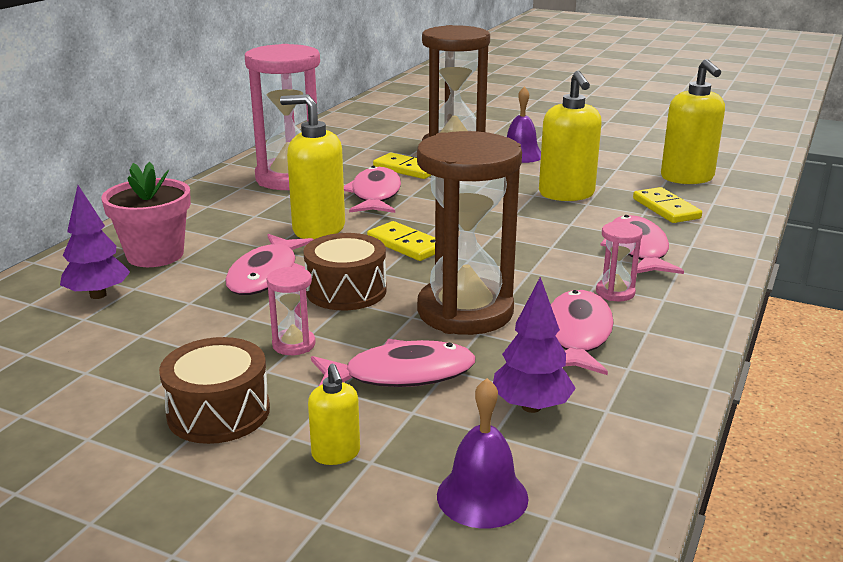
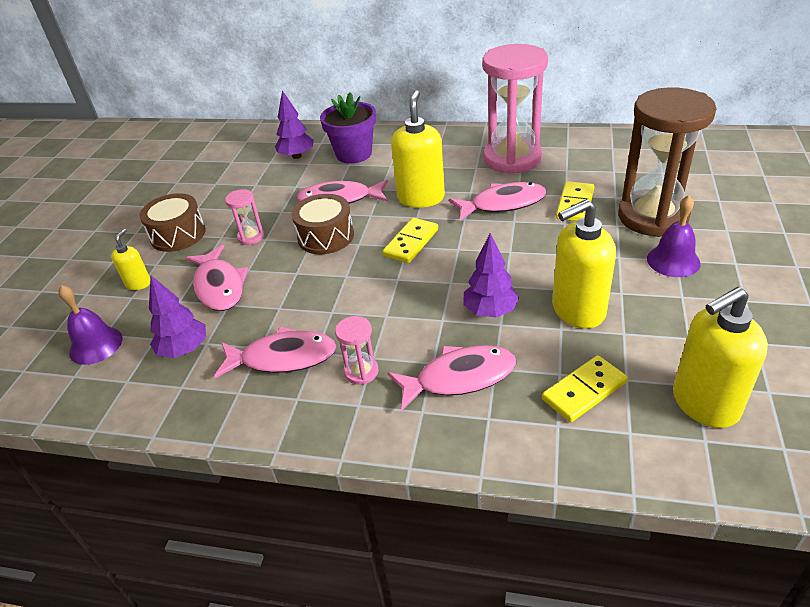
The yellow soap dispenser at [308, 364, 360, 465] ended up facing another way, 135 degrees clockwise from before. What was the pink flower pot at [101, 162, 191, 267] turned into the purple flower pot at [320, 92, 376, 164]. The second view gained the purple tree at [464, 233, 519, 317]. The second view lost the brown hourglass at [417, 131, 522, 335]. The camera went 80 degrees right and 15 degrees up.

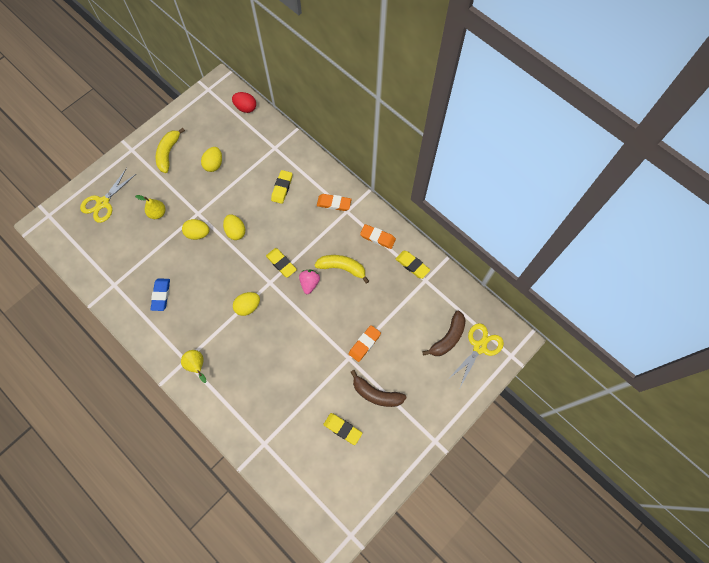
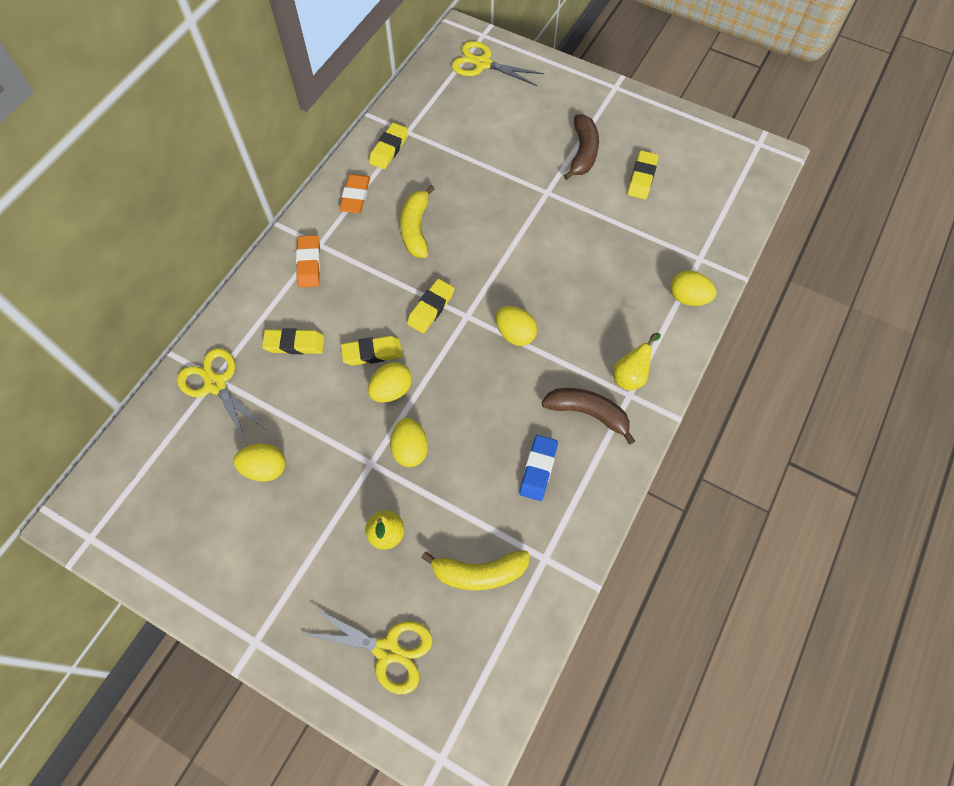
The second view gained the yellow scissors at [177, 348, 268, 446]. The second view gained the yellow eraser at [341, 336, 403, 366]. The yellow banana ended up elsewhere, having gone from [156, 128, 185, 173] to [421, 550, 530, 591]. The blue eraser at [150, 278, 170, 311] ended up facing another way, 60 degrees counterclockwise from before. The brown banana ended up elsewhere, having gone from [422, 311, 466, 356] to [542, 388, 635, 445]. The second view gained the yellow egg at [670, 271, 716, 306]. The second view lost the red egg at [232, 92, 256, 113]. The second view lost the pink strawberry at [299, 270, 320, 294]. The second view lost the orange eraser at [349, 325, 381, 362]. The camera went 105 degrees left and 5 degrees down.

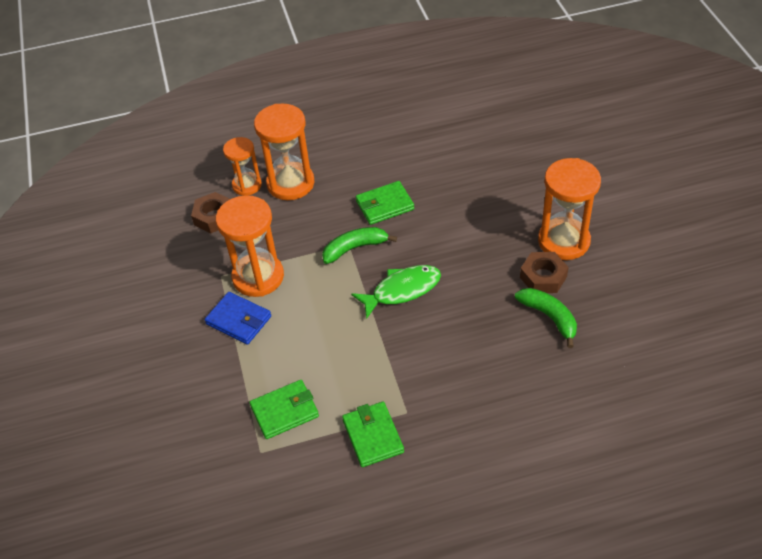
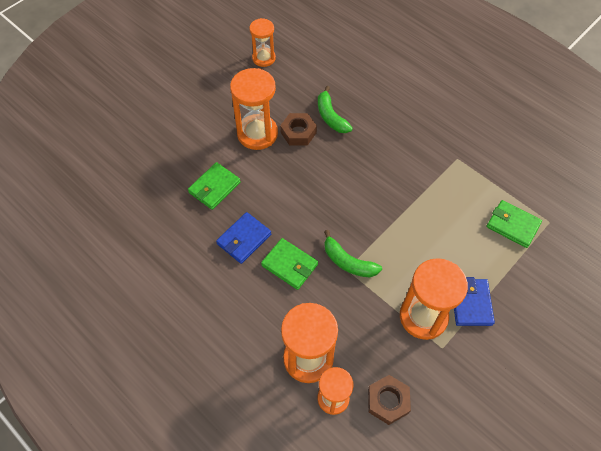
The green wallet ended up elsewhere, having gone from [342, 402, 404, 467] to [188, 162, 241, 210]. The second view gained the blue wallet at [216, 212, 271, 264]. The second view gained the orange hourglass at [249, 18, 276, 67]. The green banana at [515, 288, 577, 348] ended up facing another way, 45 degrees counterclockwise from before. The second view lost the green fish at [351, 265, 441, 319]. The camera went 125 degrees left and 10 degrees up.

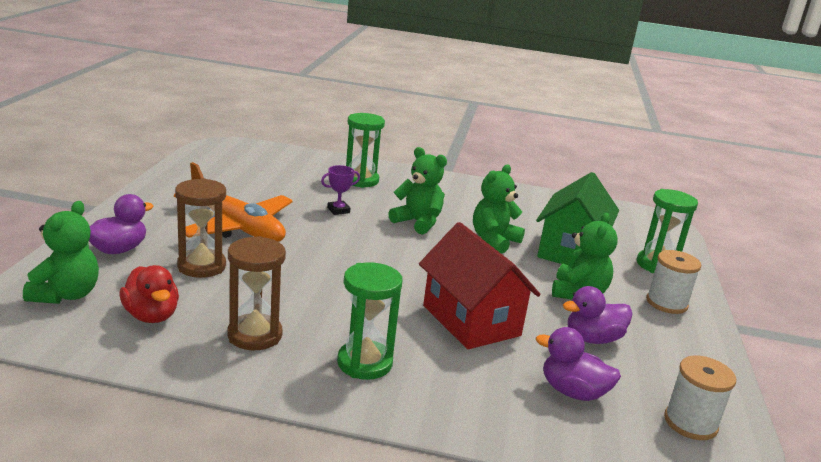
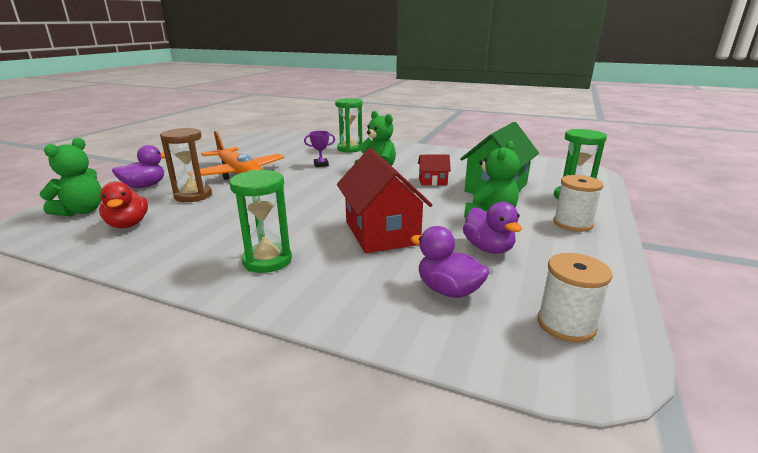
Where the green teddy bear stood at [473, 164, 525, 253], the red house came to stand at [418, 154, 451, 185]. The purple duck at [563, 286, 633, 344] ended up facing another way, 105 degrees counterclockwise from before. The second view lost the brown hourglass at [227, 236, 286, 350]. The camera went 15 degrees right and 0 degrees up.

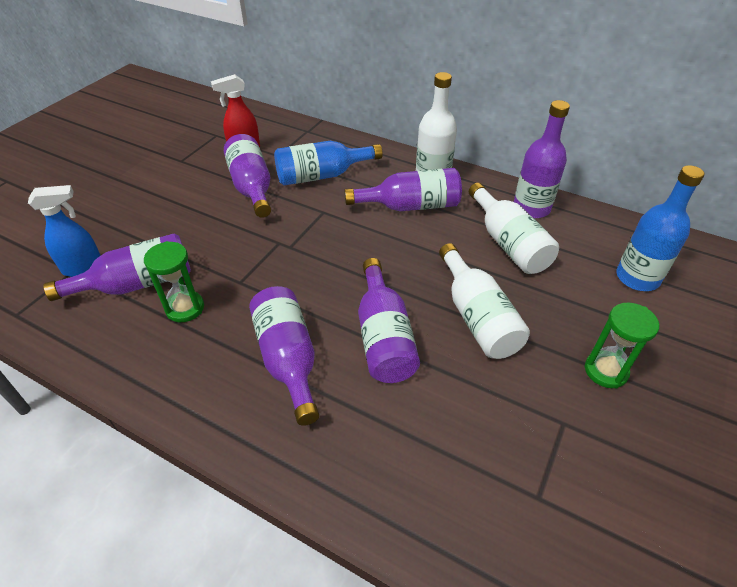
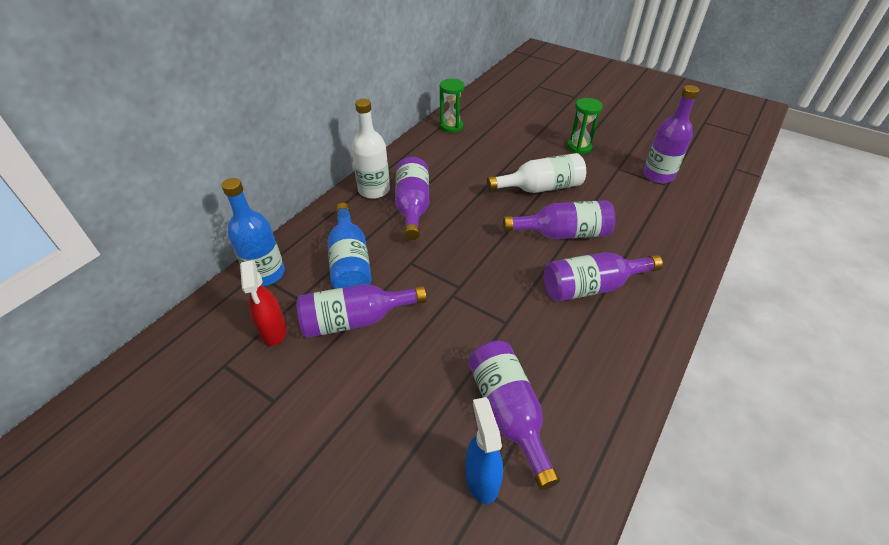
The blue bottle ended up elsewhere, having gone from [616, 165, 705, 291] to [222, 178, 285, 286]. The green hourglass ended up elsewhere, having gone from [144, 241, 204, 322] to [440, 79, 464, 133]. The purple bottle ended up elsewhere, having gone from [514, 100, 570, 218] to [643, 85, 699, 183]. The second view lost the white bottle at [469, 183, 559, 274]. The camera went 85 degrees left and 0 degrees up.

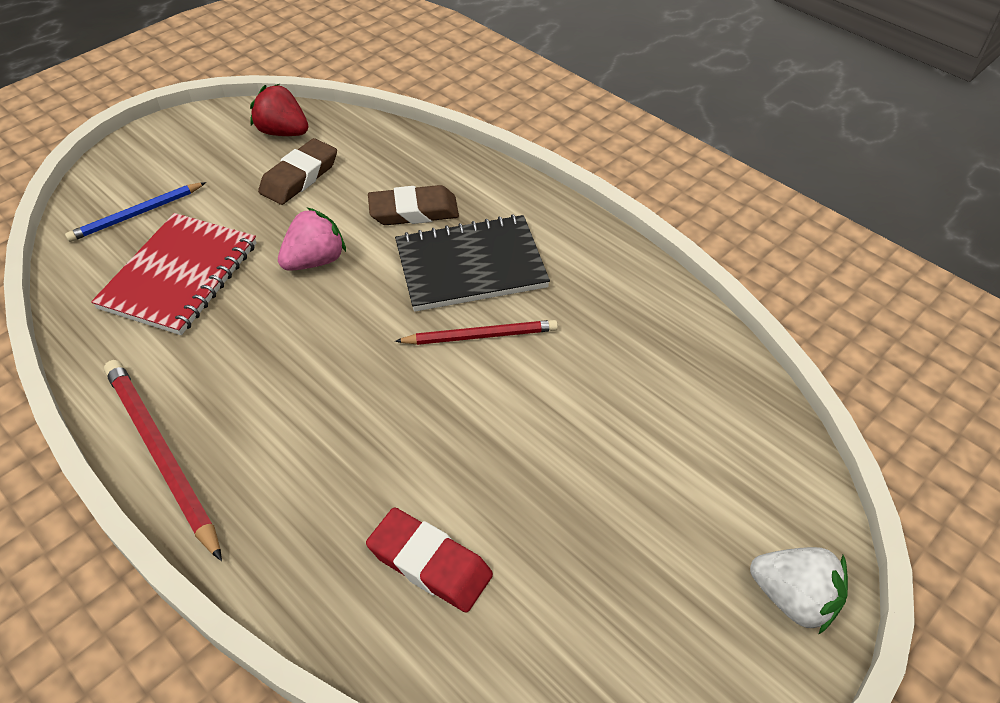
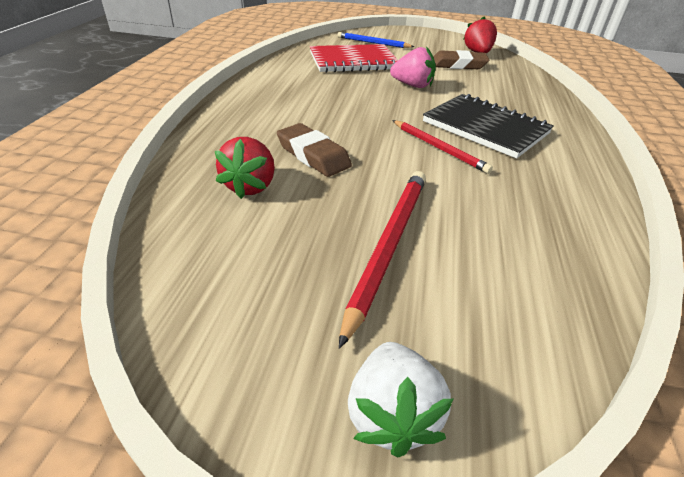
Where the red eraser stood at [366, 507, 493, 613], the red strawberry came to stand at [215, 137, 275, 199]. The brown eraser ended up elsewhere, having gone from [368, 185, 459, 225] to [277, 123, 352, 177]. The red pencil ended up elsewhere, having gone from [104, 360, 222, 561] to [339, 171, 426, 349]. The camera went 55 degrees right and 10 degrees down.

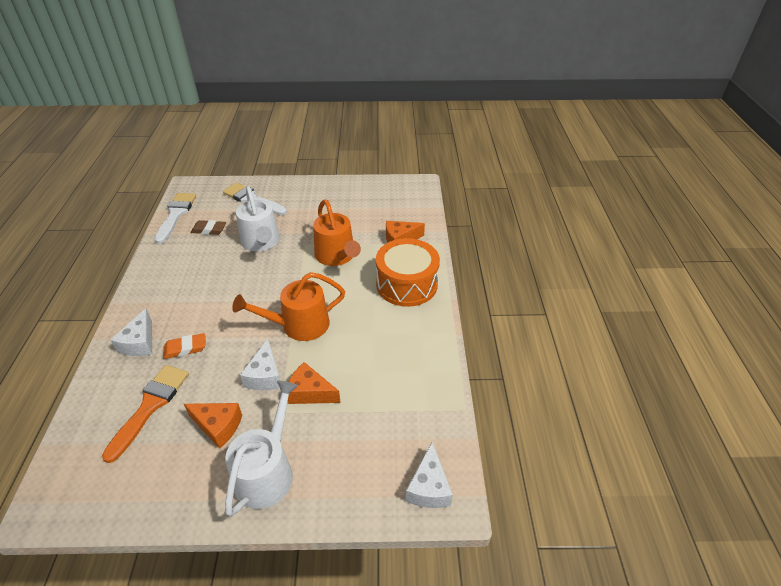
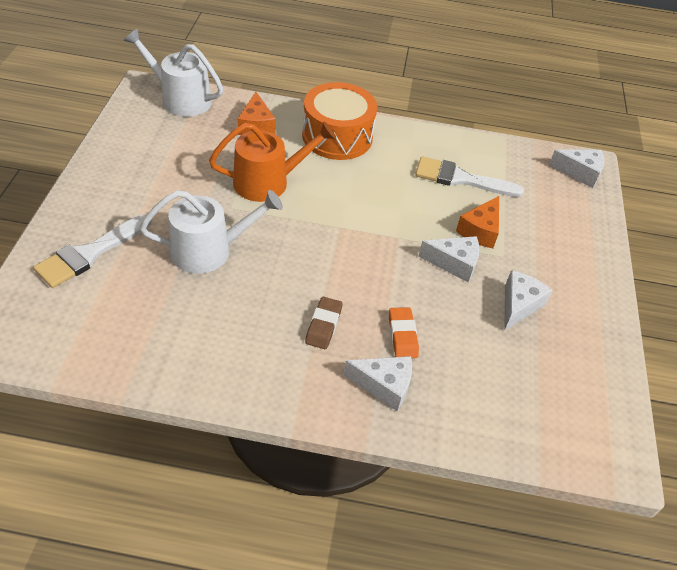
The white watering can ended up elsewhere, having gone from [225, 381, 298, 517] to [124, 29, 223, 117]. The brown eraser ended up elsewhere, having gone from [191, 220, 226, 235] to [305, 297, 343, 349]. The white brush ended up elsewhere, having gone from [154, 193, 196, 244] to [415, 157, 524, 197]. What was the orange cheese at [184, 403, 242, 449] turned into the white cheese at [504, 270, 553, 331]. The second view lost the orange brush at [102, 365, 189, 463]. The second view lost the orange watering can at [232, 272, 345, 341]. The camera went 85 degrees left and 5 degrees up.

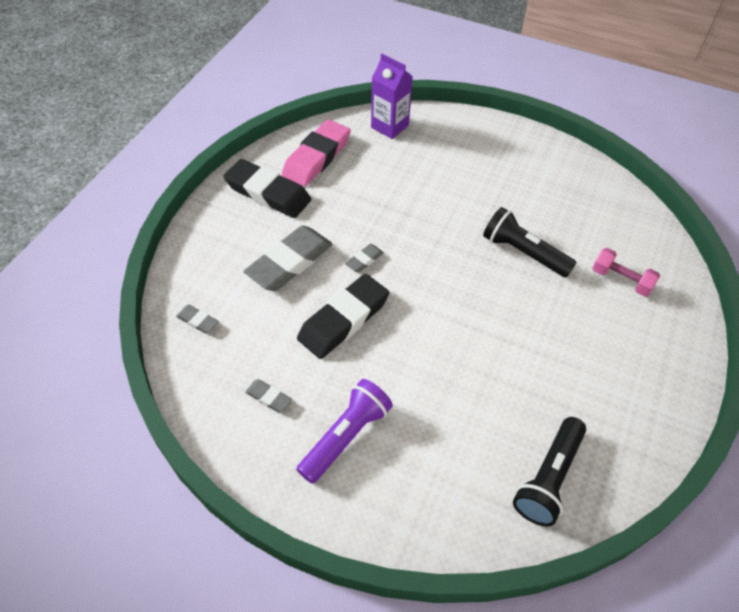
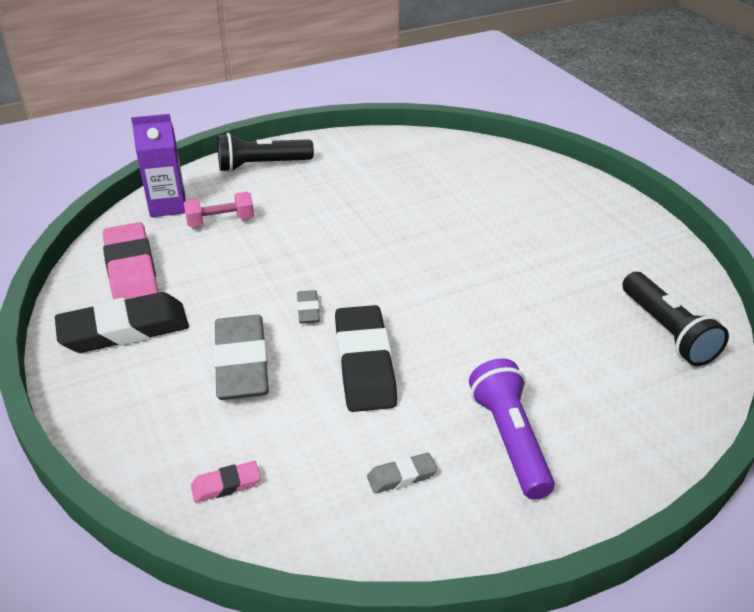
The pink dumbbell ended up elsewhere, having gone from [592, 248, 660, 297] to [184, 192, 254, 227]. What was the grey eraser at [176, 304, 219, 334] turned into the pink eraser at [191, 461, 261, 503]. The black flashlight ended up elsewhere, having gone from [483, 207, 577, 277] to [217, 133, 314, 172]. The camera went 50 degrees left and 15 degrees down.

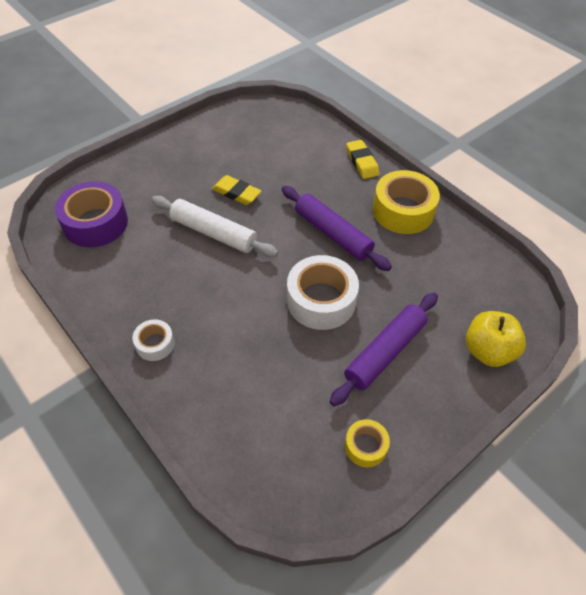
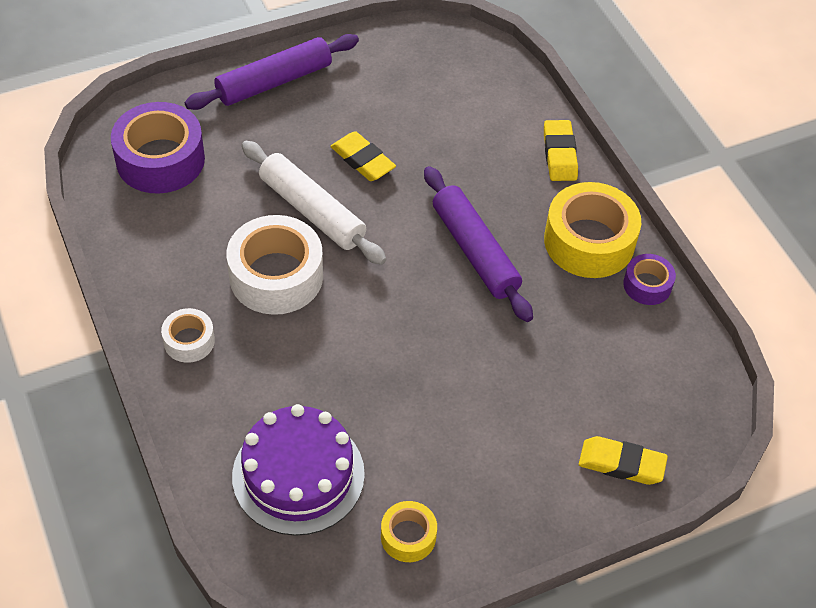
The purple rolling pin ended up elsewhere, having gone from [330, 293, 438, 406] to [185, 34, 359, 110]. The white tape ended up elsewhere, having gone from [287, 255, 359, 330] to [227, 215, 323, 315]. The second view gained the purple cake at [232, 404, 365, 536]. Where the yellow apple stood at [466, 311, 526, 367], the yellow eraser came to stand at [579, 436, 668, 485]. The second view gained the purple tape at [623, 254, 676, 305]. The camera went 15 degrees right and 0 degrees up.

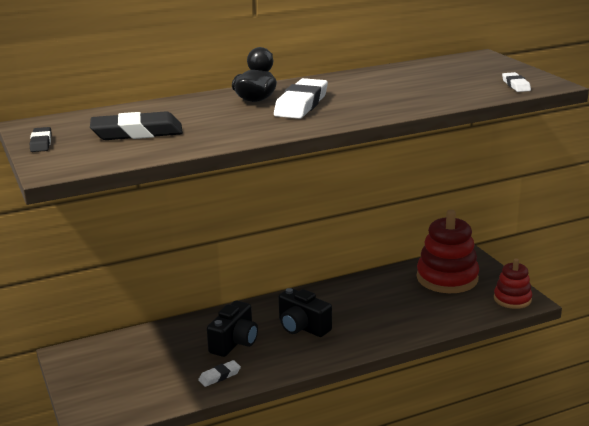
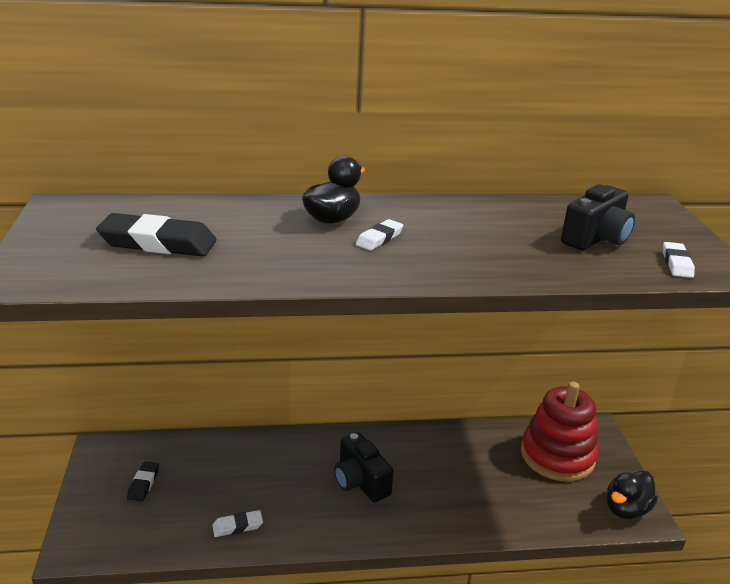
The black eraser ended up elsewhere, having gone from [30, 127, 52, 152] to [127, 461, 159, 501]. The size of the white eraser at [274, 78, 328, 119] changed by a factor of 0.53. The black camera ended up elsewhere, having gone from [207, 301, 258, 357] to [561, 184, 635, 251]. Where the red stacking toy stood at [494, 259, 532, 309], the black duck came to stand at [606, 470, 658, 519]. The camera went 15 degrees right and 5 degrees up.

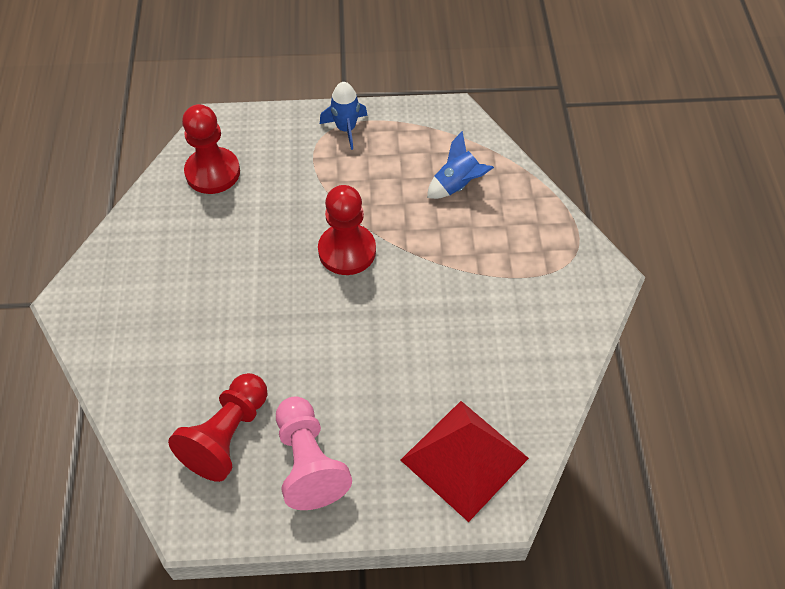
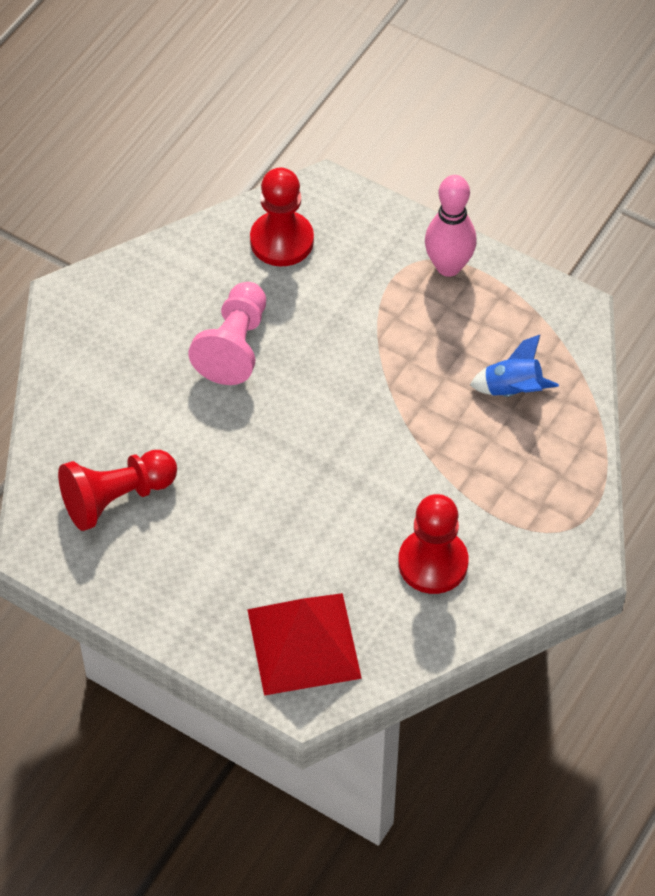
The pink pawn ended up elsewhere, having gone from [276, 396, 352, 510] to [189, 282, 266, 385]. The red pawn ended up elsewhere, having gone from [318, 185, 376, 275] to [398, 494, 469, 594]. Where the blue rocket stood at [320, 82, 368, 150], the pink bowling pin came to stand at [425, 175, 477, 277]. The camera went 35 degrees right and 0 degrees up.

